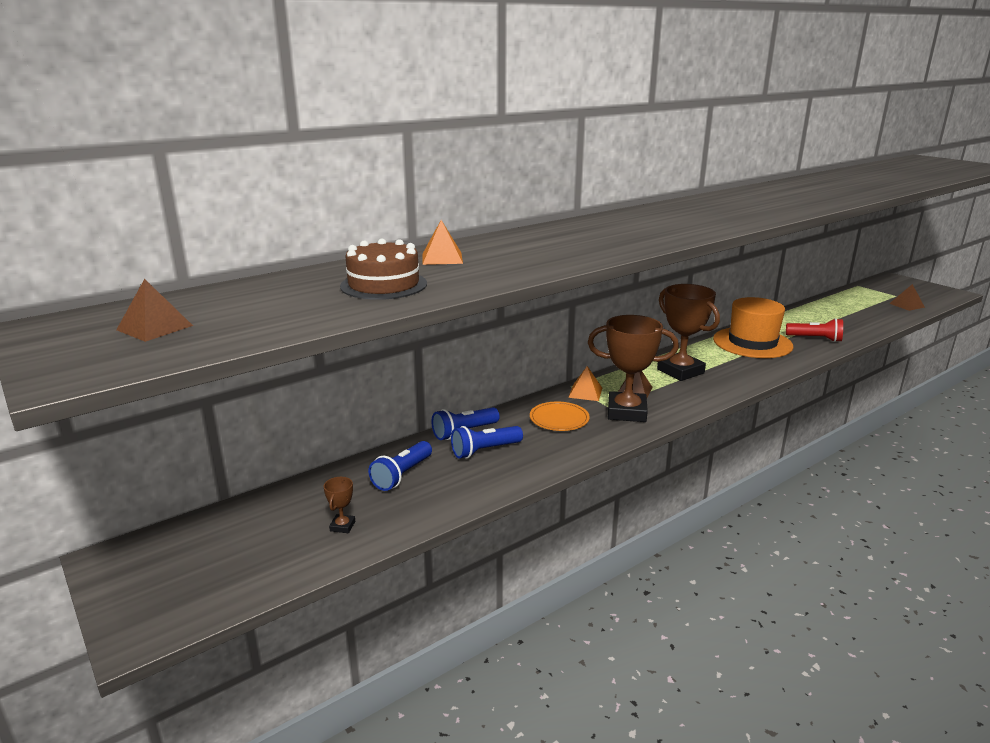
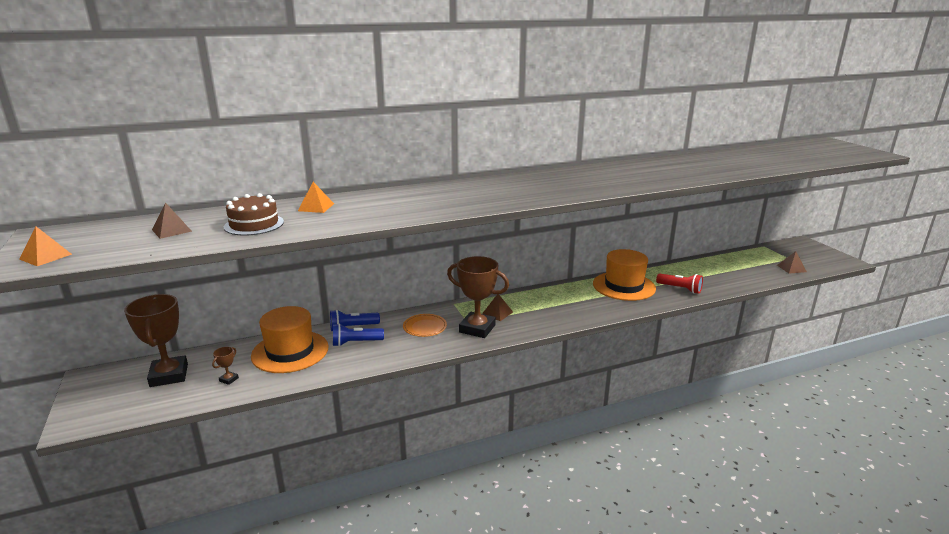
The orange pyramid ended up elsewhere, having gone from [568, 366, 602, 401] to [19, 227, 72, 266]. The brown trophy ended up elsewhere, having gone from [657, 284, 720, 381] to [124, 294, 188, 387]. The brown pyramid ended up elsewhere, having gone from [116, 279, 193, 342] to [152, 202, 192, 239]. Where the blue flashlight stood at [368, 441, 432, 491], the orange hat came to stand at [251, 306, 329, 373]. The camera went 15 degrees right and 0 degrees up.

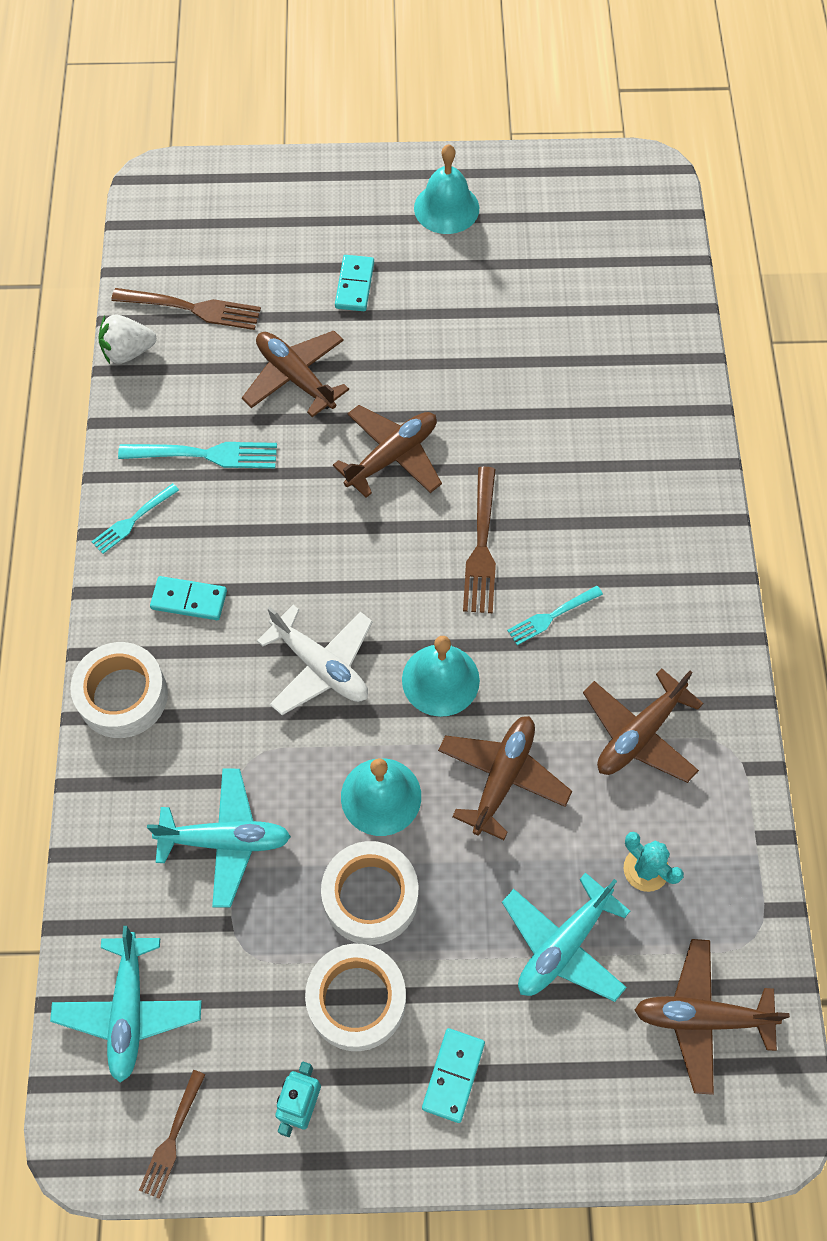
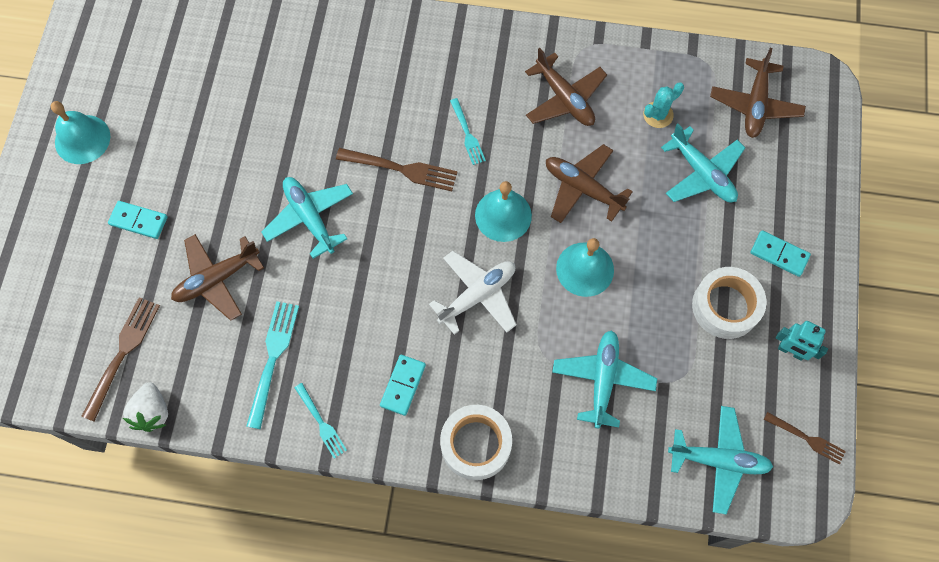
What was the brown plane at [333, 405, 442, 498] turned into the turquoise plane at [261, 177, 353, 259]. The second view lost the white tape at [321, 841, 418, 945]. The camera went 80 degrees left and 5 degrees up.

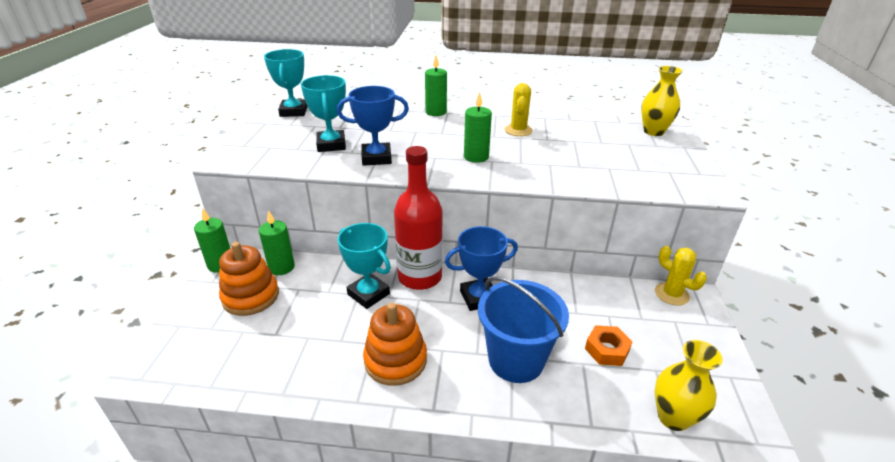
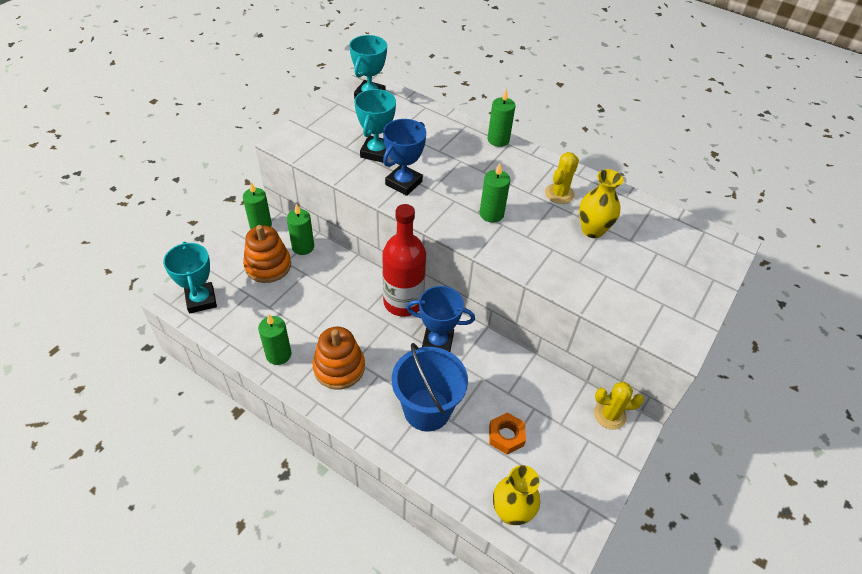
The turquoise trophy ended up elsewhere, having gone from [337, 223, 391, 309] to [163, 242, 217, 314]. The second view gained the green candle at [258, 314, 291, 365]. The blue trophy at [337, 86, 409, 166] ended up facing another way, 75 degrees counterclockwise from before. The yellow vase ended up elsewhere, having gone from [641, 66, 683, 136] to [579, 169, 624, 238]. The yellow cactus at [655, 246, 707, 306] ended up facing another way, 75 degrees counterclockwise from before. The camera went 25 degrees right and 15 degrees up.

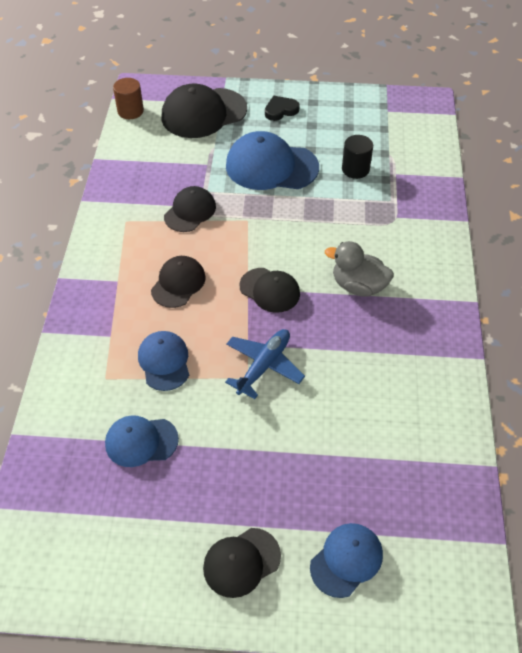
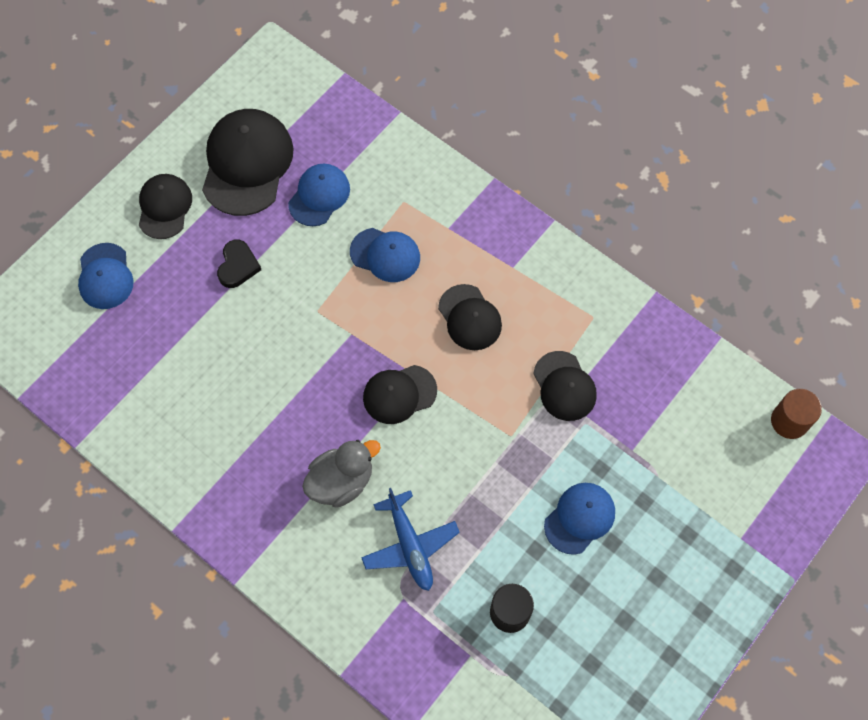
The black cap ended up elsewhere, having gone from [161, 84, 247, 138] to [202, 109, 294, 216]. The black heart ended up elsewhere, having gone from [265, 96, 300, 121] to [217, 240, 261, 288]. The blue plane ended up elsewhere, having gone from [225, 329, 305, 399] to [361, 488, 460, 591]. The size of the blue cap at [226, 131, 319, 190] changed by a factor of 0.60. The camera went 125 degrees right and 15 degrees up.

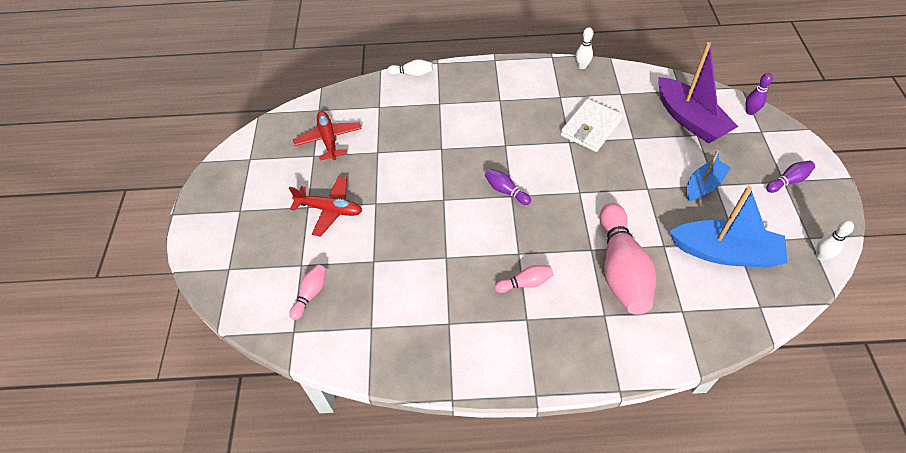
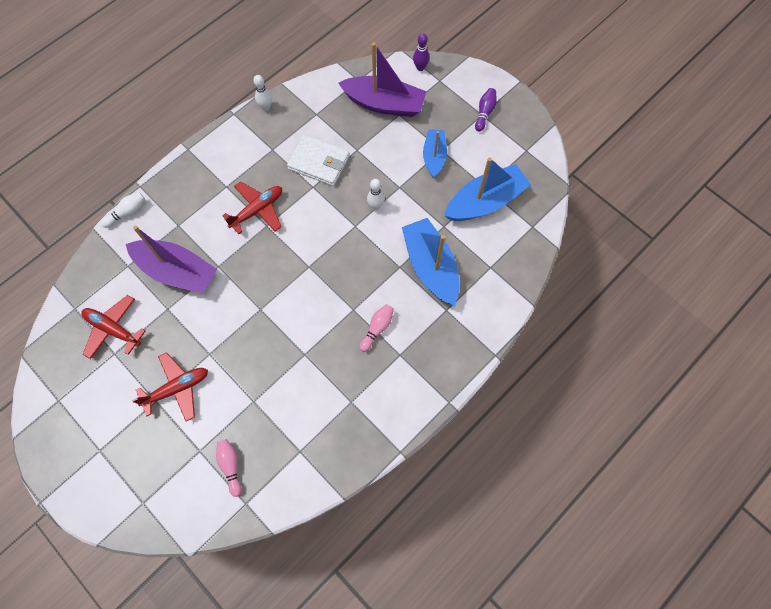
The second view gained the purple boat at [126, 226, 217, 294]. The second view gained the red plane at [222, 181, 282, 234]. The white wallet at [561, 99, 623, 152] ended up facing another way, 60 degrees counterclockwise from before. The white bowling pin ended up elsewhere, having gone from [816, 220, 854, 261] to [367, 179, 385, 210]. Where the pink bowling pin stood at [600, 203, 656, 315], the blue boat came to stand at [402, 218, 459, 306]. The second view lost the purple bowling pin at [485, 169, 531, 205]. The camera went 45 degrees left and 15 degrees up.

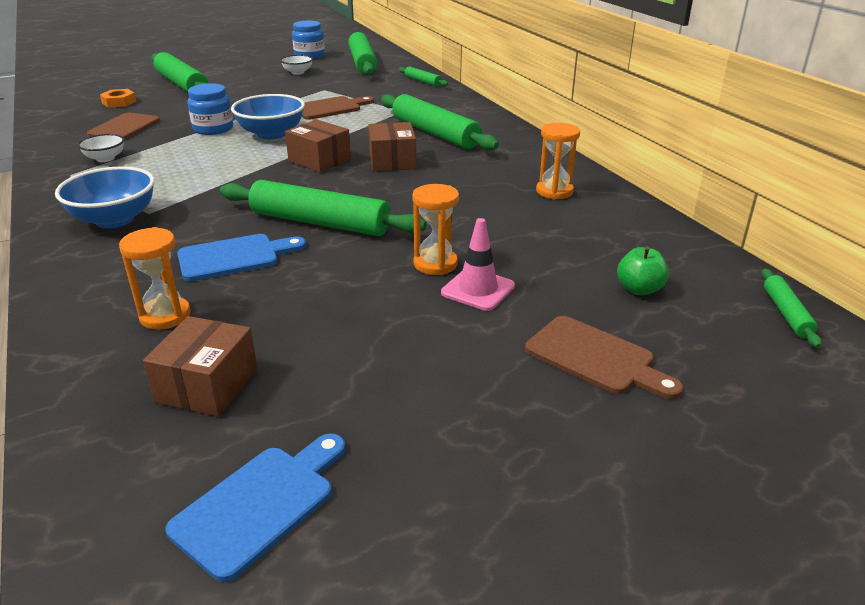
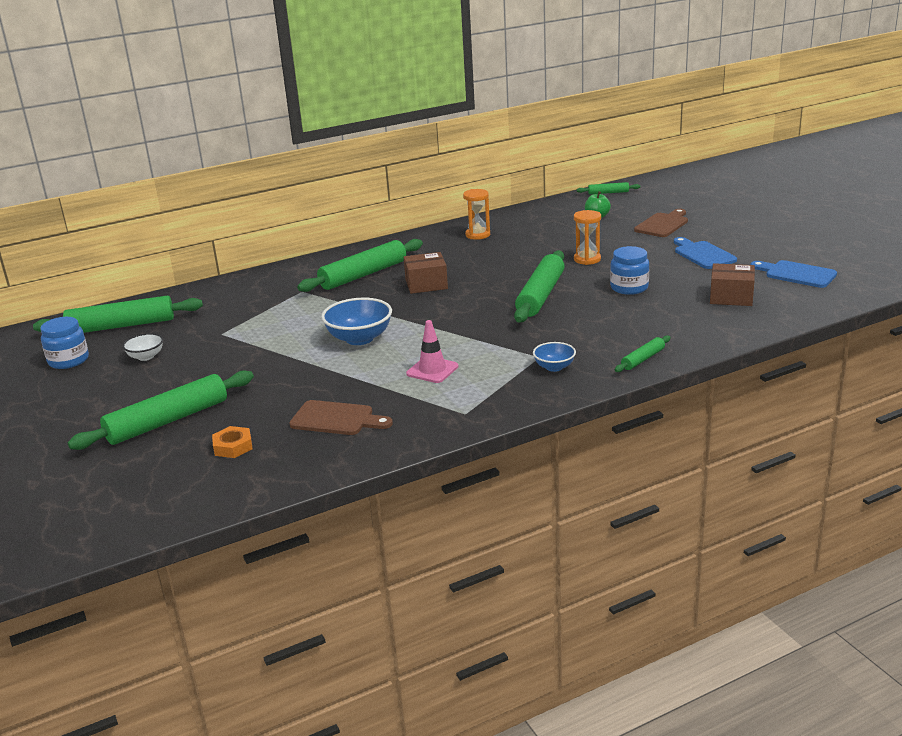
The pink traffic cone ended up elsewhere, having gone from [441, 218, 515, 311] to [406, 320, 459, 383]. The size of the blue bowl at [55, 166, 155, 228] changed by a factor of 0.56. The blue jar ended up elsewhere, having gone from [187, 83, 233, 135] to [610, 246, 649, 295]. The green rolling pin ended up elsewhere, having gone from [399, 66, 449, 87] to [615, 335, 671, 372]. The blue cutting board ended up elsewhere, having gone from [177, 234, 306, 281] to [674, 237, 737, 269]. The second view lost the white bowl at [77, 134, 124, 162]. The second view lost the orange hourglass at [119, 227, 191, 330]. The second view lost the brown box at [285, 119, 351, 172]. The second view lost the brown cutting board at [302, 96, 374, 120]. The camera went 90 degrees left and 5 degrees down.

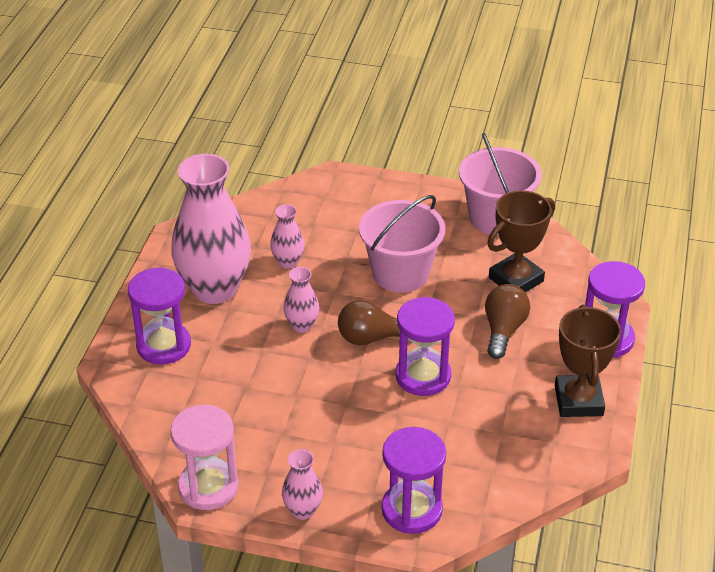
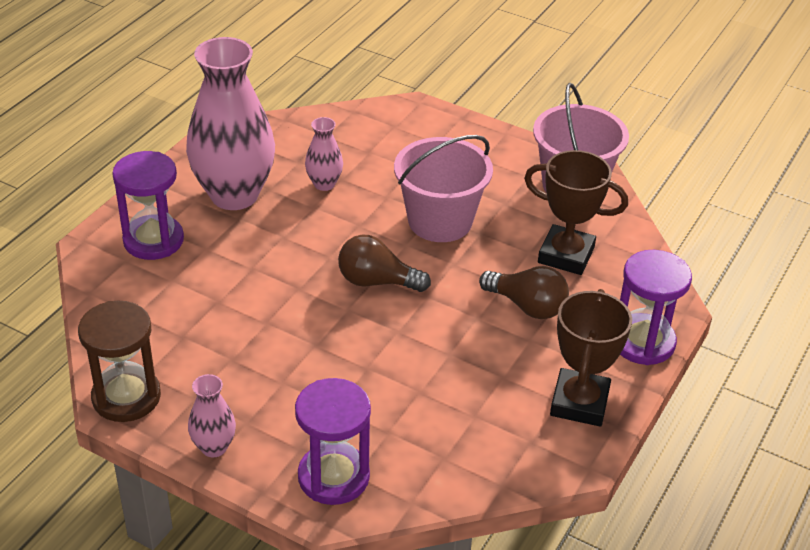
What was the pink hourglass at [170, 405, 239, 510] turned into the brown hourglass at [78, 301, 161, 422]. The brown light bulb at [485, 284, 530, 359] ended up facing another way, 90 degrees clockwise from before. The brown trophy at [487, 190, 555, 293] ended up facing another way, 45 degrees clockwise from before. The second view lost the pink vase at [283, 267, 319, 333]. The second view lost the purple hourglass at [395, 297, 455, 396]. The camera went 15 degrees right and 0 degrees up.

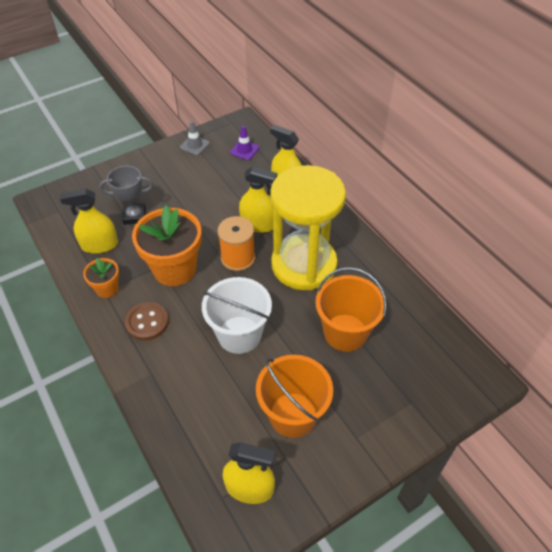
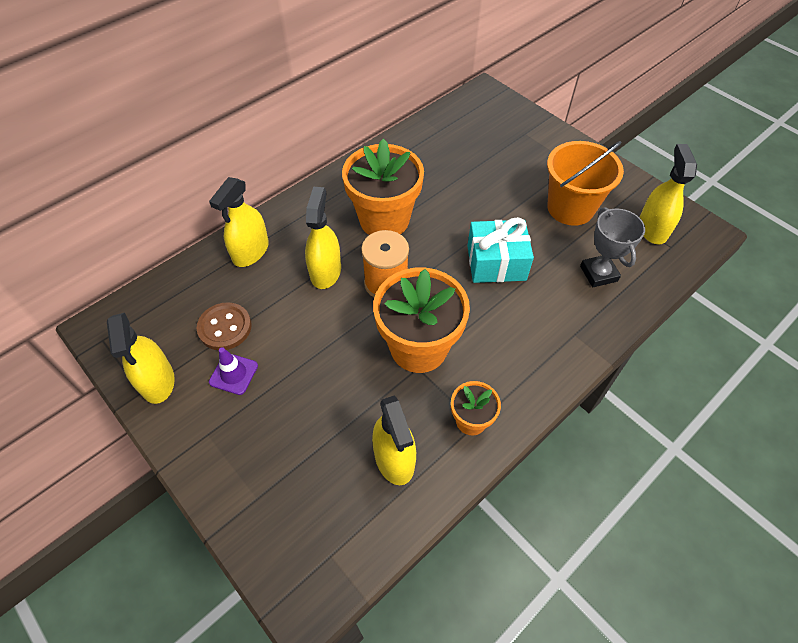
Where the grey traffic cone stood at [180, 121, 210, 156], the yellow spray bottle came to stand at [107, 313, 175, 404]. The brown button ended up elsewhere, having gone from [125, 302, 169, 341] to [197, 302, 252, 350]. The purple traffic cone ended up elsewhere, having gone from [230, 126, 259, 160] to [209, 347, 258, 395]. Where the yellow hourglass stood at [270, 165, 346, 290], the orange flower pot came to stand at [342, 138, 424, 235]. Where the white bucket stood at [202, 277, 272, 354], the turquoise gift came to stand at [467, 217, 534, 283]. The grey trophy ended up elsewhere, having gone from [99, 166, 153, 225] to [580, 207, 645, 287]. The second view lost the orange bucket at [315, 267, 387, 352]. The camera went 100 degrees left and 5 degrees up.

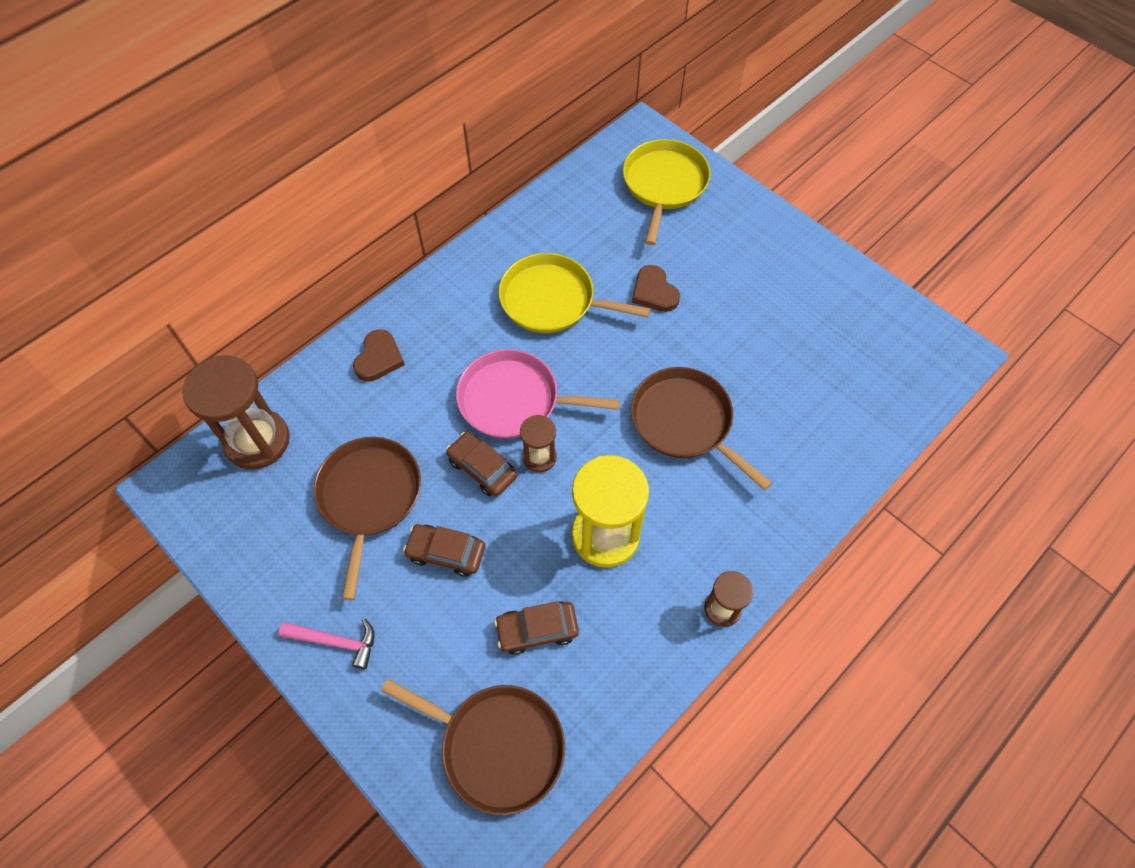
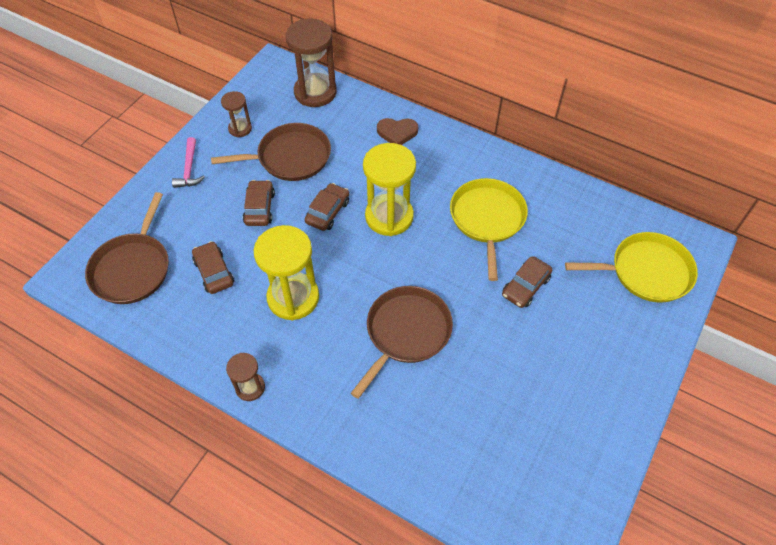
The brown hourglass ended up elsewhere, having gone from [520, 415, 557, 473] to [221, 91, 252, 137]. Where the pink pan stood at [456, 349, 620, 439], the yellow hourglass came to stand at [363, 143, 416, 236]. Where the brown heart stood at [632, 265, 680, 312], the brown car came to stand at [502, 256, 552, 308]. The camera went 75 degrees right and 5 degrees down.

